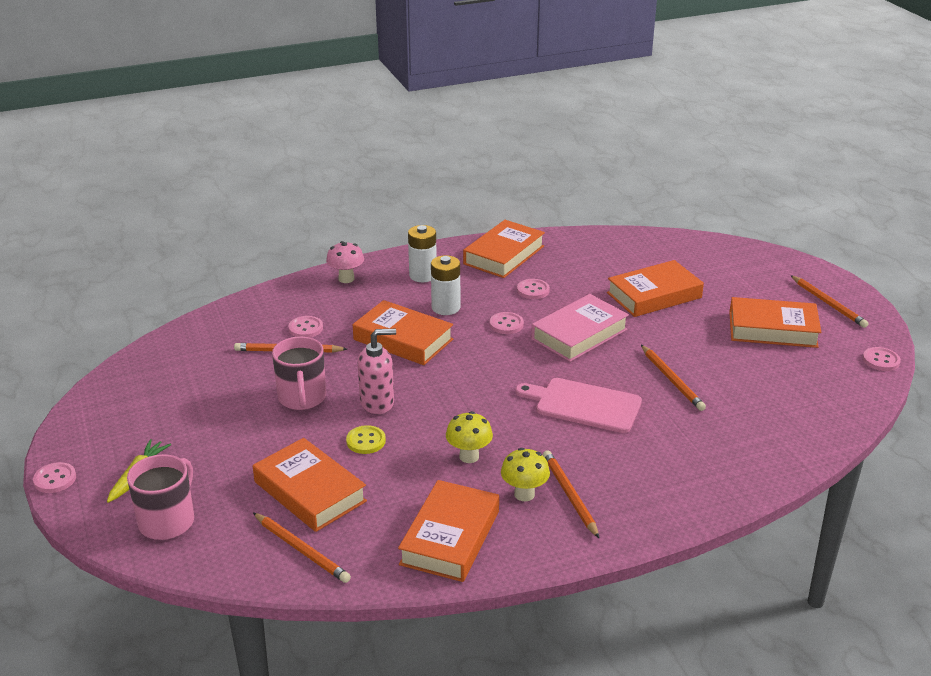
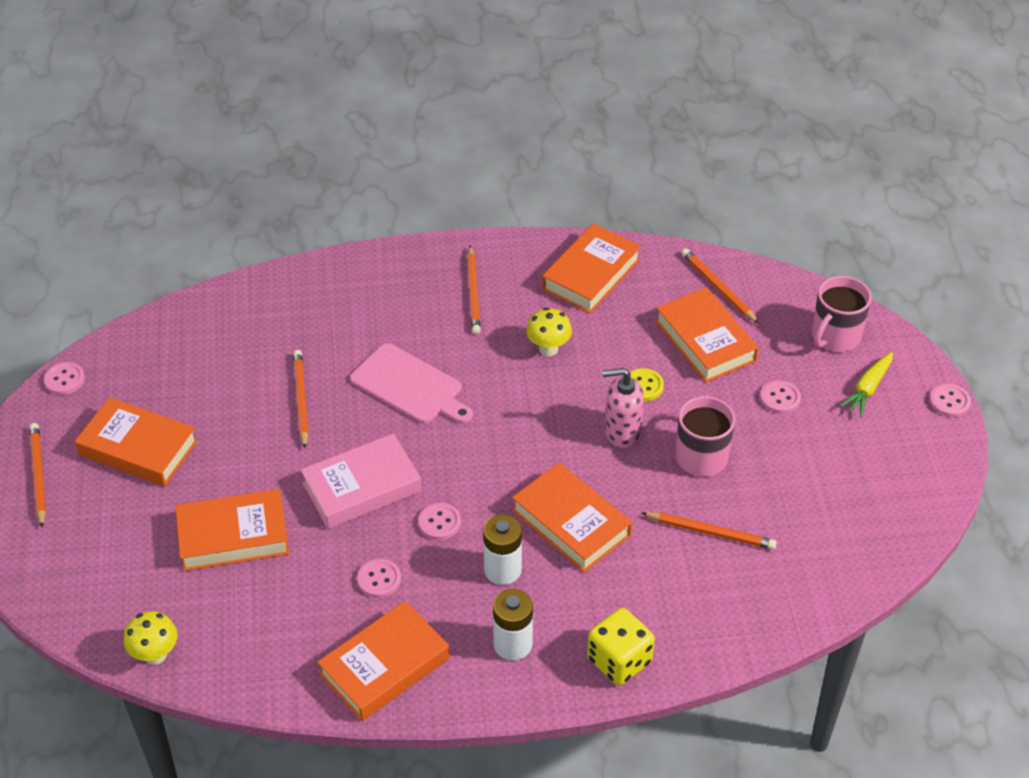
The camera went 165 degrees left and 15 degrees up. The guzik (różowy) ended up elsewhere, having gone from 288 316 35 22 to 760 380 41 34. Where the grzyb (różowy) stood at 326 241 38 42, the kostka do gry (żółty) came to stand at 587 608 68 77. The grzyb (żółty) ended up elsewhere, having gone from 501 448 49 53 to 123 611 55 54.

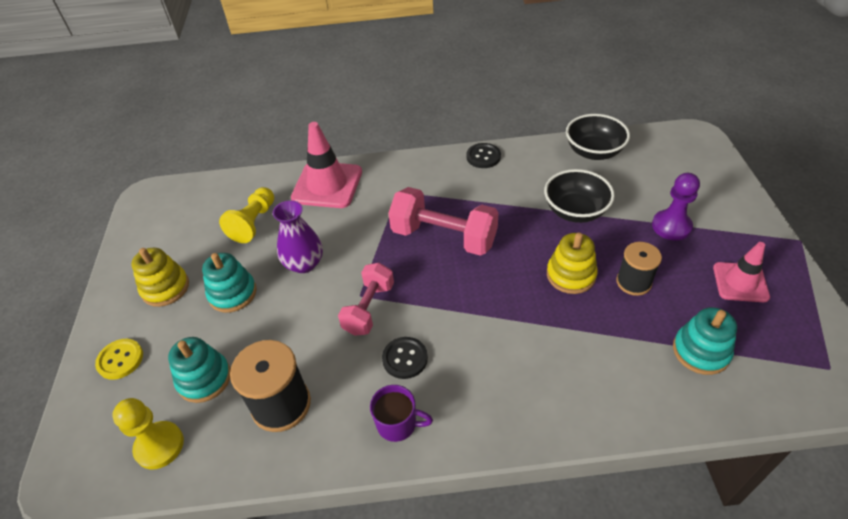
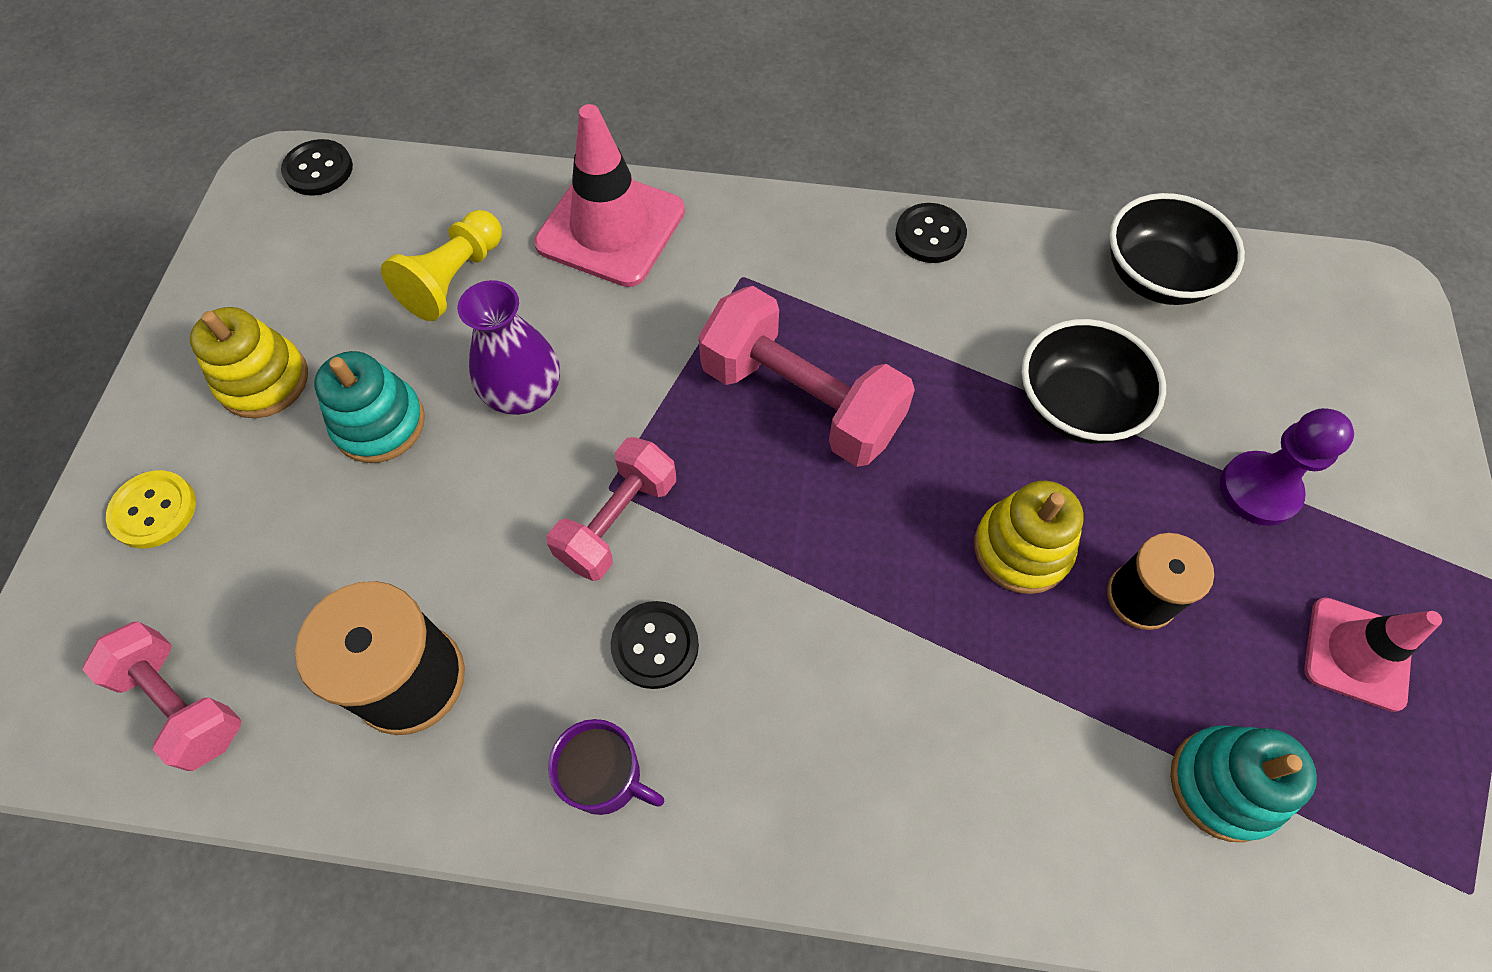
The camera went 10 degrees right and 15 degrees up. Where the pionek (żółty) stood at 112 398 72 71, the hantel (różowy) came to stand at 82 621 159 150. The second view lost the zabawka nakładanka (turkusowy) at 168 337 63 66. The second view gained the guzik (czarny) at 281 139 72 57.

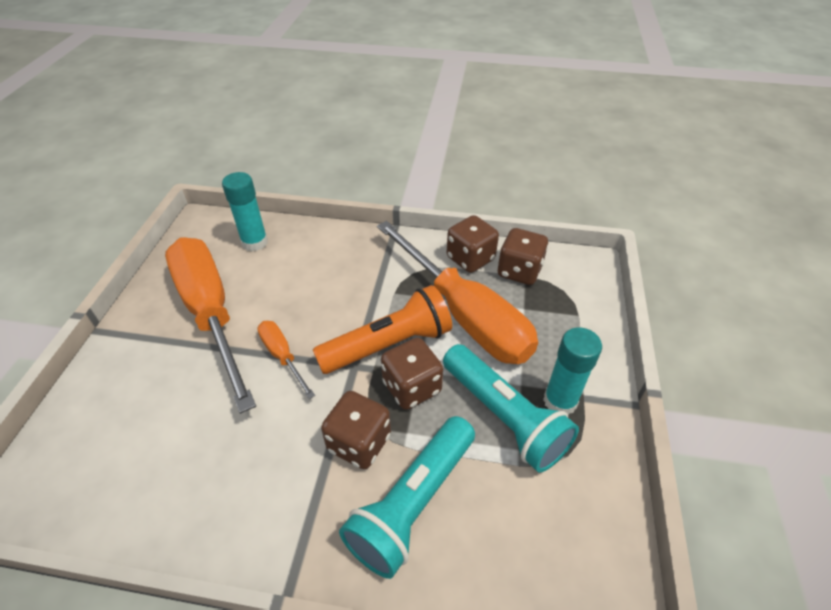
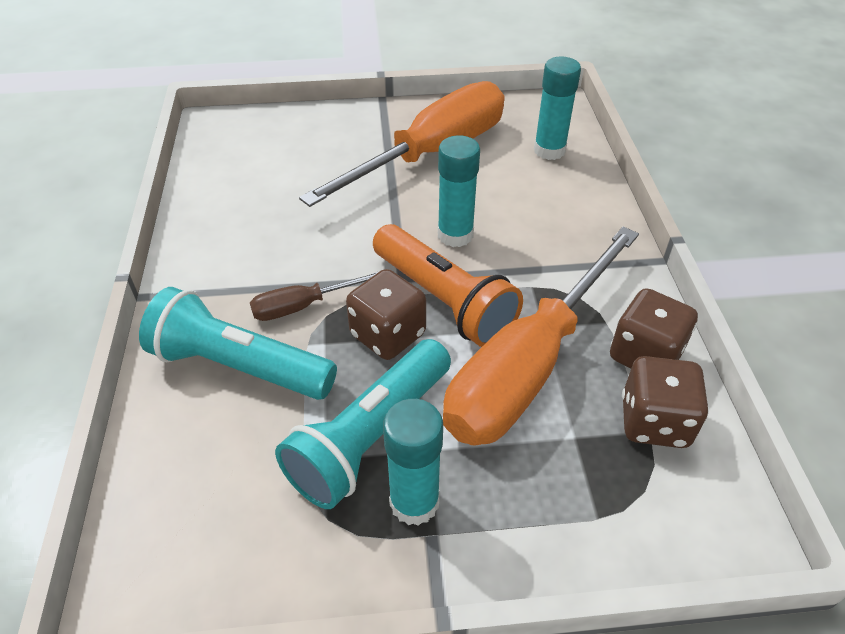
The camera went 75 degrees right and 0 degrees up. The second view lost the śrubokręt (pomarańczowy) at 257 321 58 78. Where the kostka do gry (brązowy) stood at 321 391 70 78, the śrubokręt (brązowy) came to stand at 250 271 130 50. The second view gained the klej w sztyfcie (turkusowy) at 438 135 42 112.

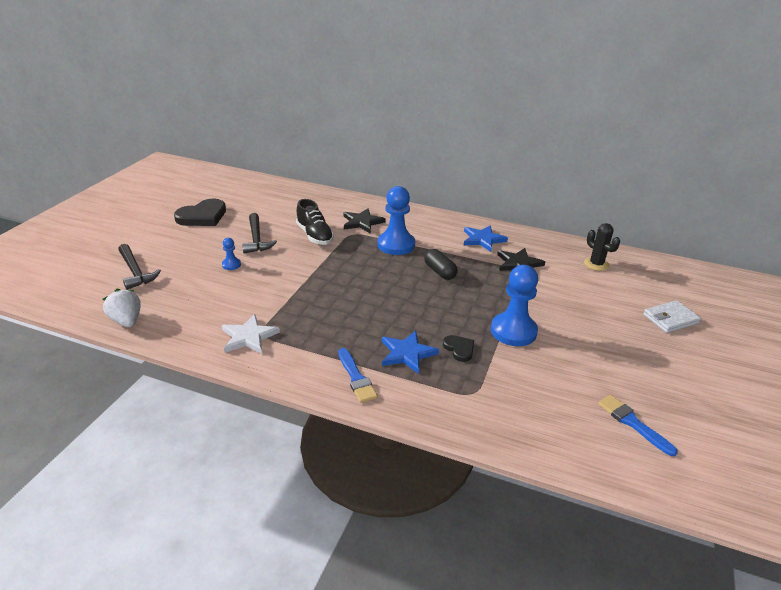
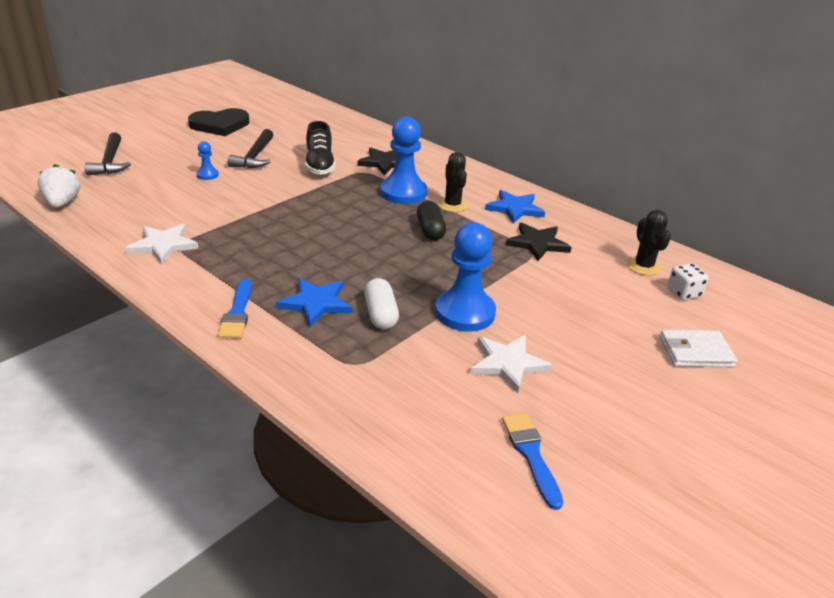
The camera went 20 degrees right and 0 degrees up. Where the serce (czarny) stood at 443 335 31 27, the kapsułka (biały) came to stand at 364 278 35 51. The second view gained the kaktus (czarny) at 438 152 30 60. The second view gained the gwiazda (biały) at 471 335 81 58. The second view gained the kostka do gry (biały) at 667 263 41 37.

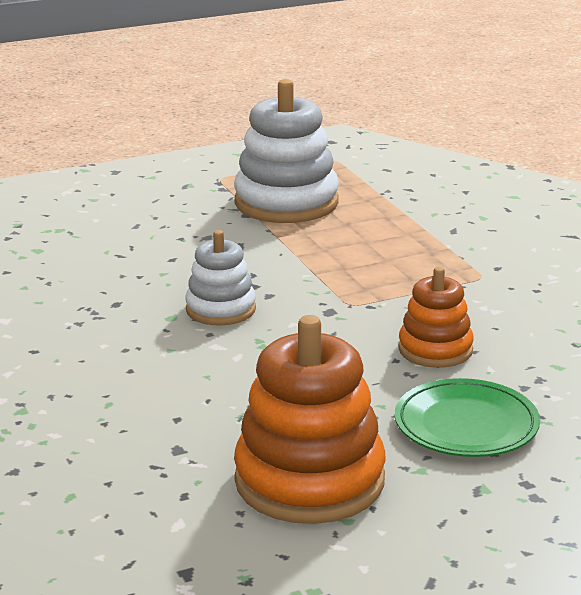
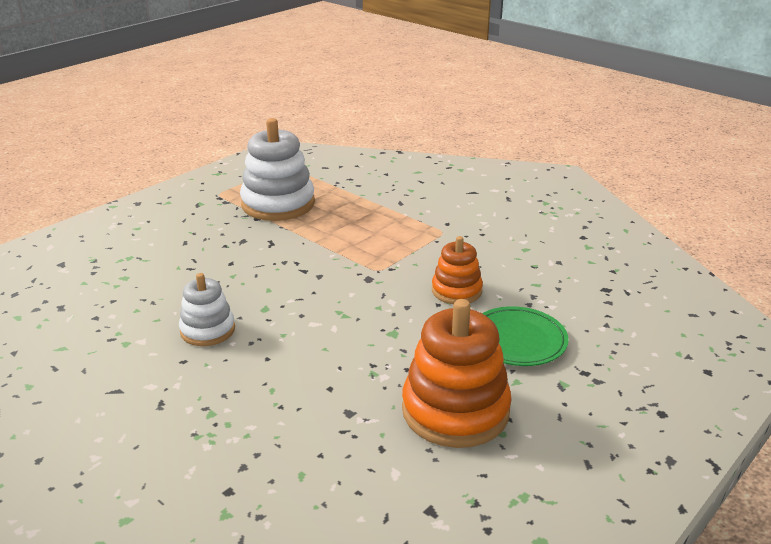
The camera went 25 degrees left and 5 degrees up. The zabawka nakładanka (biały) ended up elsewhere, having gone from 185 230 71 96 to 179 273 56 73.

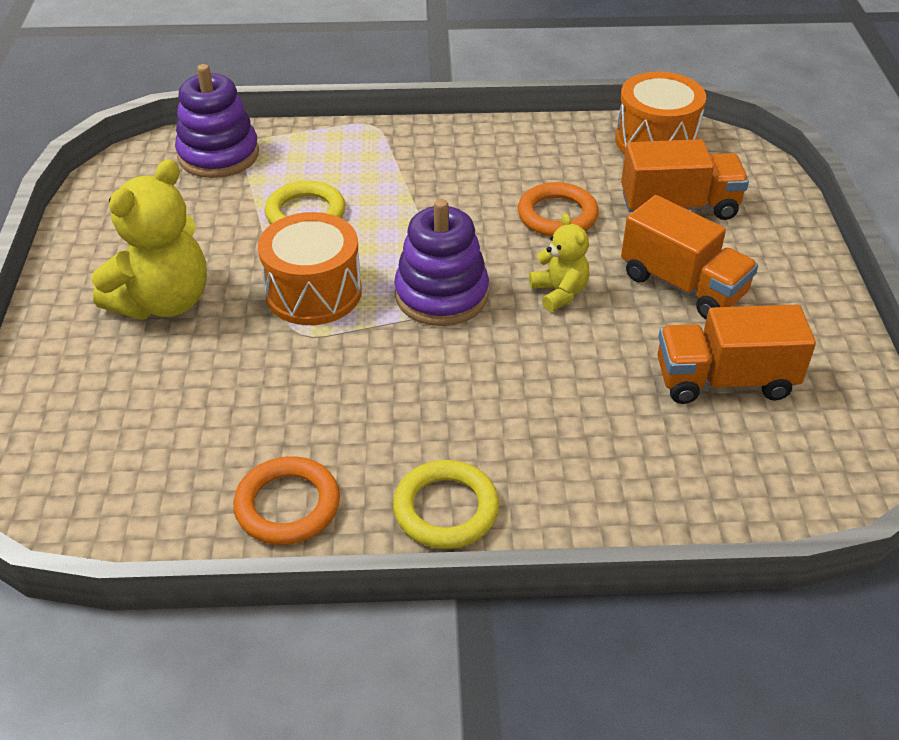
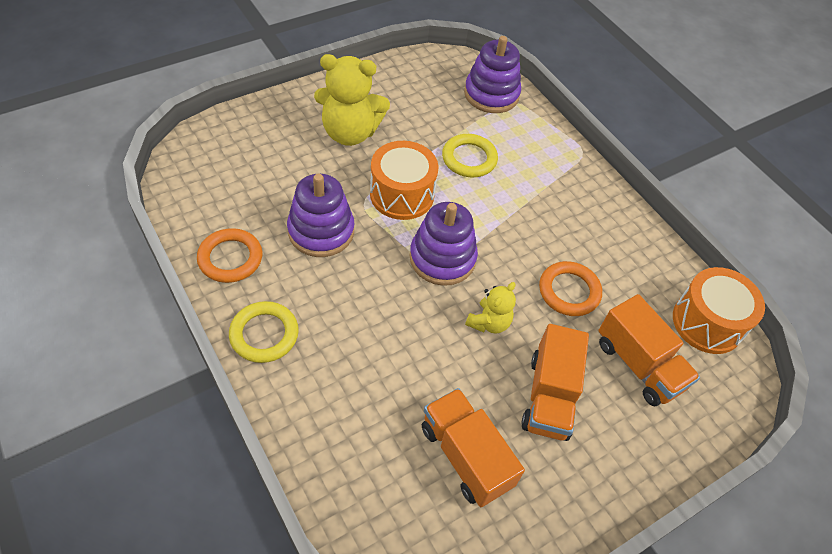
The camera went 55 degrees right and 10 degrees up. The second view gained the zabawka nakładanka (fioletowy) at 287 174 67 83.

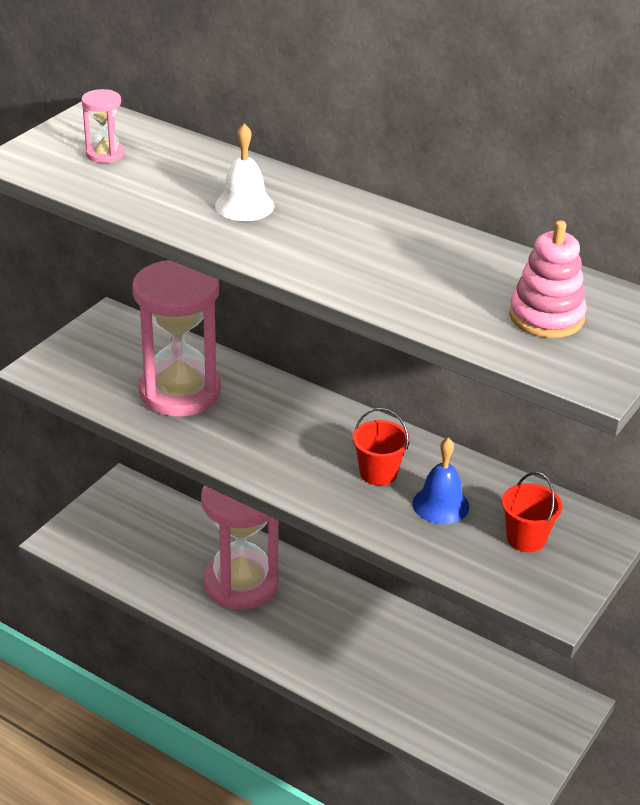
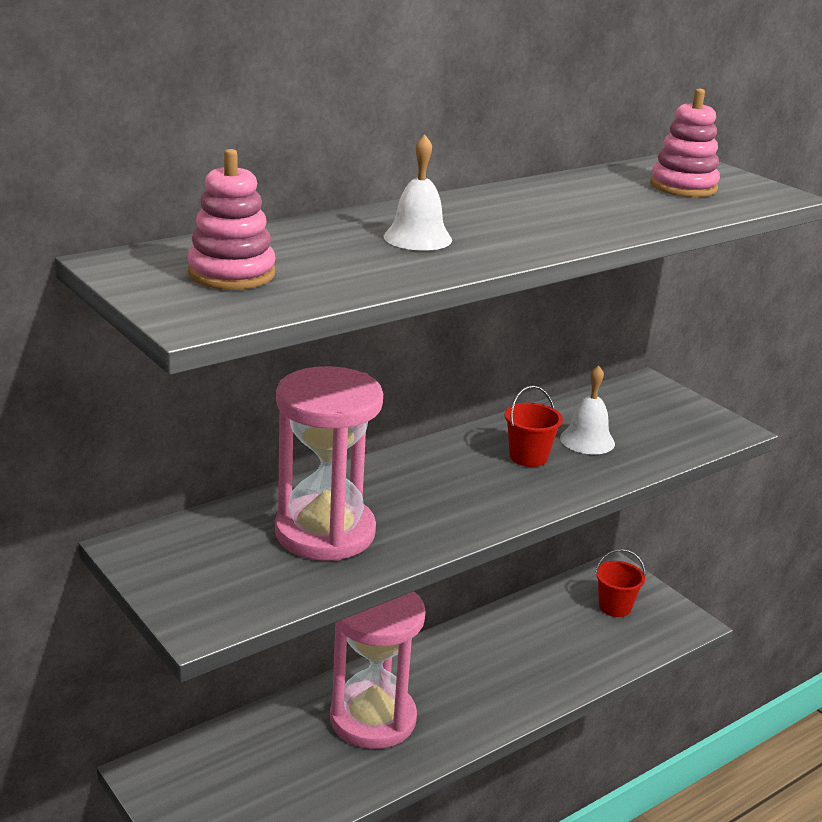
The camera went 70 degrees left and 10 degrees down. Where the klepsydra (różowy) stood at 81 89 43 74, the zabawka nakładanka (różowy) came to stand at 187 149 88 141. What was the dzwonek (niebieski) at 413 438 56 86 turned into the dzwonek (biały) at 560 365 55 89. The wiadro (czerwony) ended up elsewhere, having gone from 502 472 60 80 to 595 549 51 68.

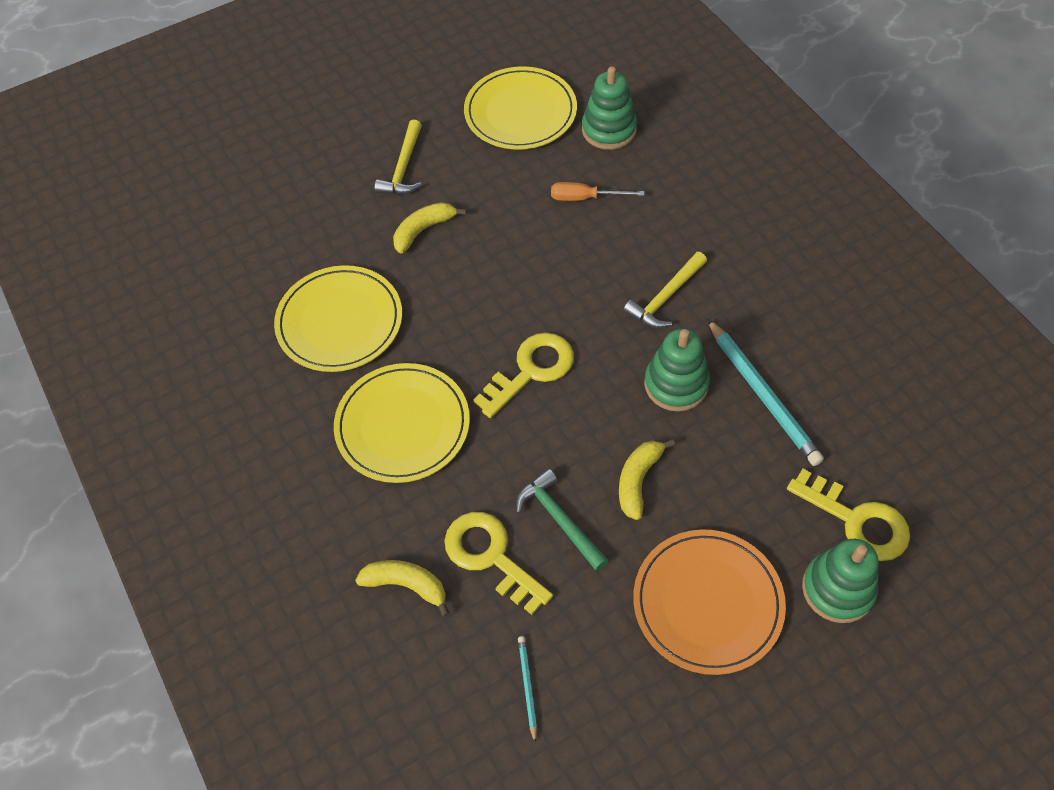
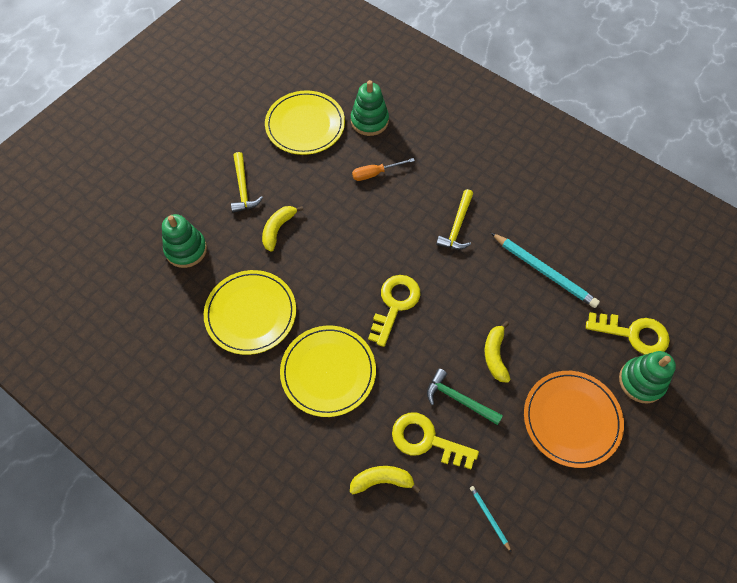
The camera went 25 degrees left and 5 degrees up. The zabawka nakładanka (zielony) ended up elsewhere, having gone from 644 329 66 83 to 162 214 45 54.

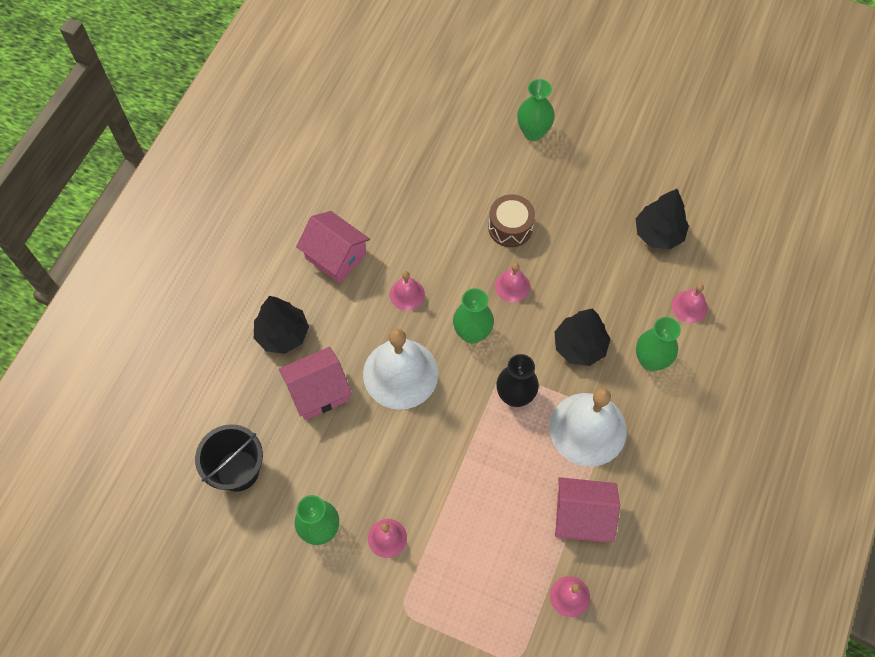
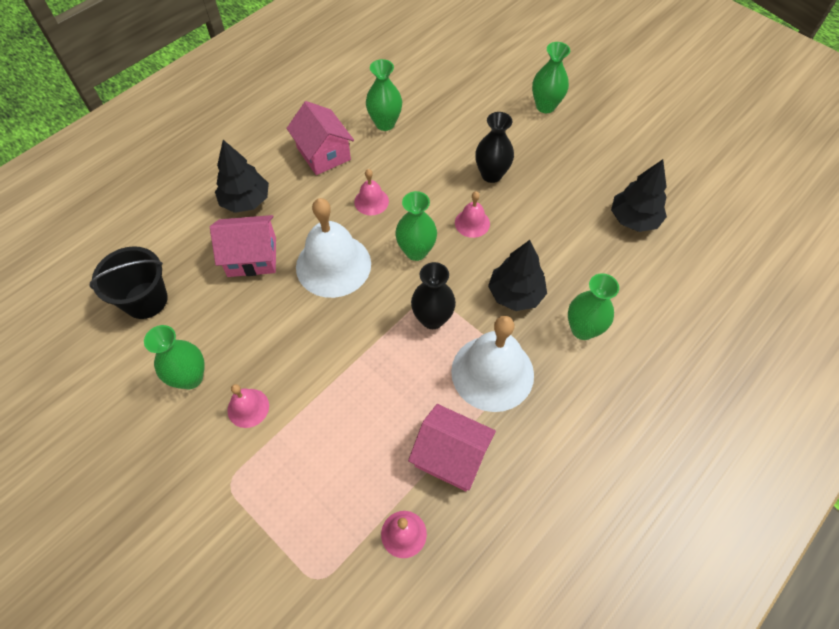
The camera went 20 degrees right and 5 degrees down. Where the bęben (brązowy) stood at 488 194 47 53, the wazon (czarny) came to stand at 475 112 39 71. The second view lost the dzwonek (różowy) at 672 284 36 39. The second view gained the wazon (zielony) at 366 59 36 72.

